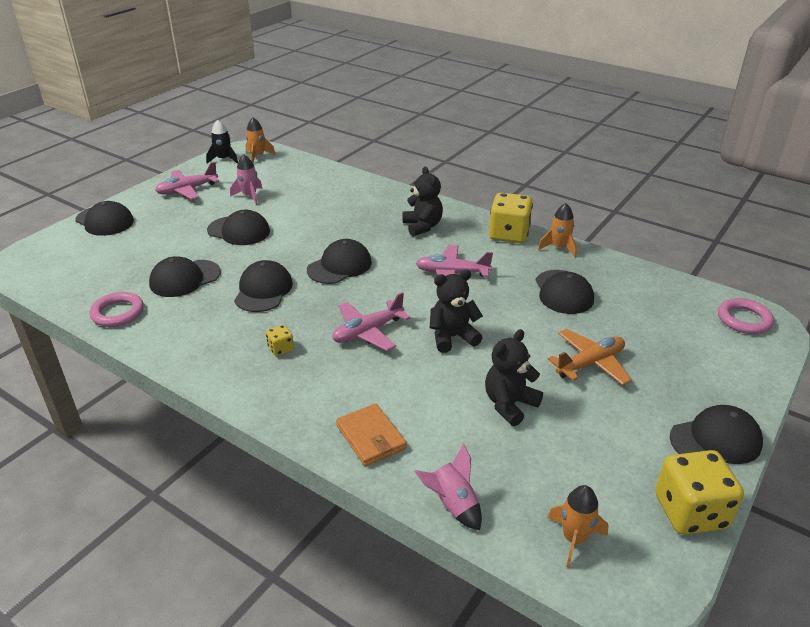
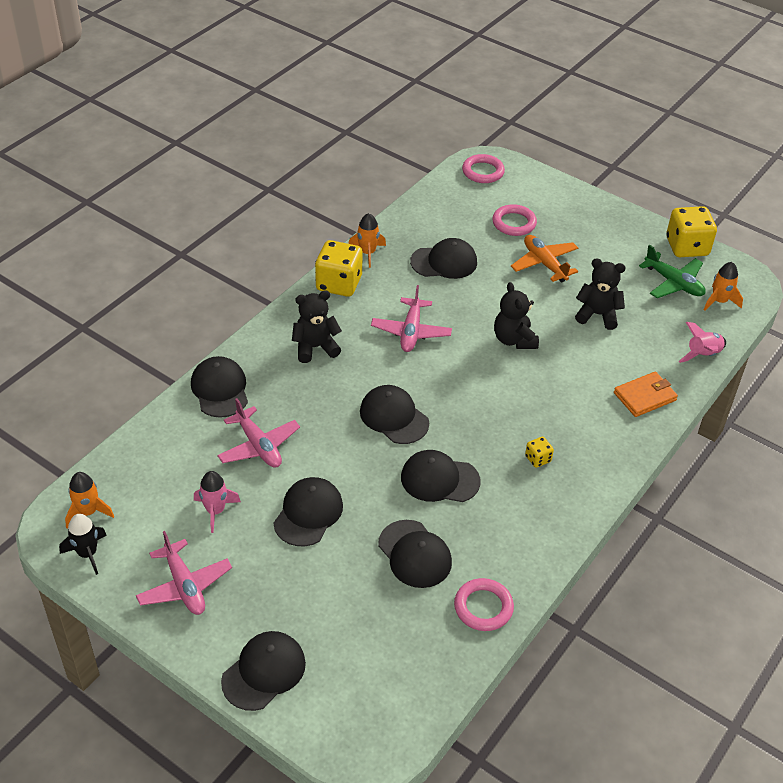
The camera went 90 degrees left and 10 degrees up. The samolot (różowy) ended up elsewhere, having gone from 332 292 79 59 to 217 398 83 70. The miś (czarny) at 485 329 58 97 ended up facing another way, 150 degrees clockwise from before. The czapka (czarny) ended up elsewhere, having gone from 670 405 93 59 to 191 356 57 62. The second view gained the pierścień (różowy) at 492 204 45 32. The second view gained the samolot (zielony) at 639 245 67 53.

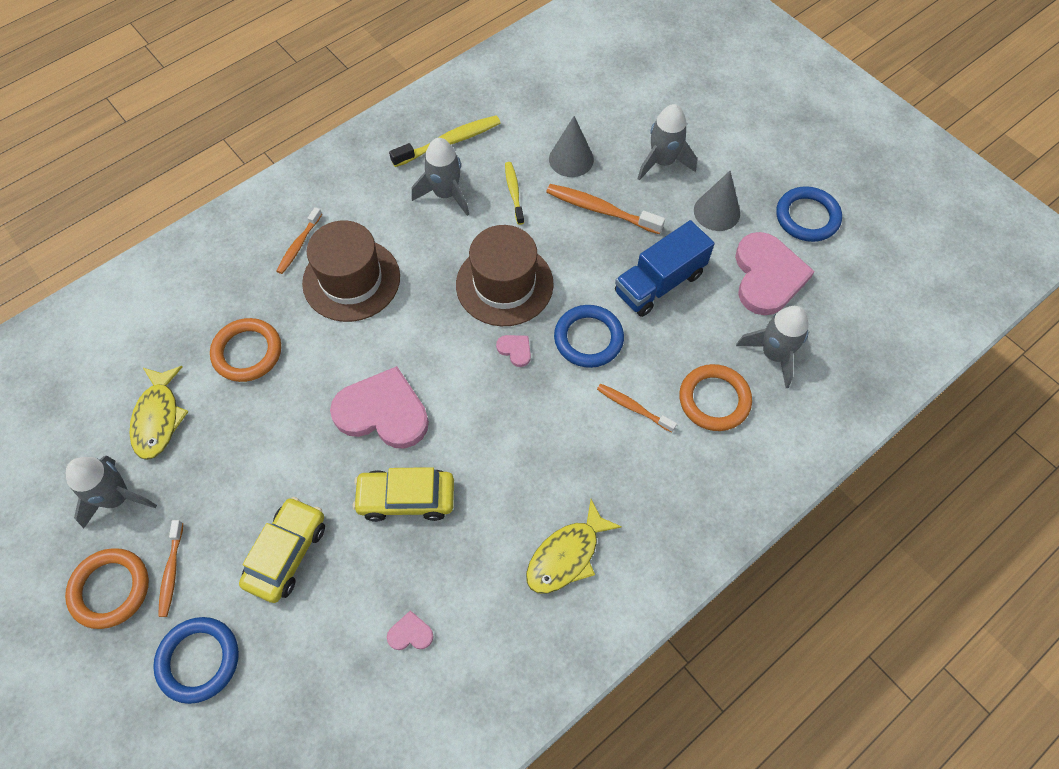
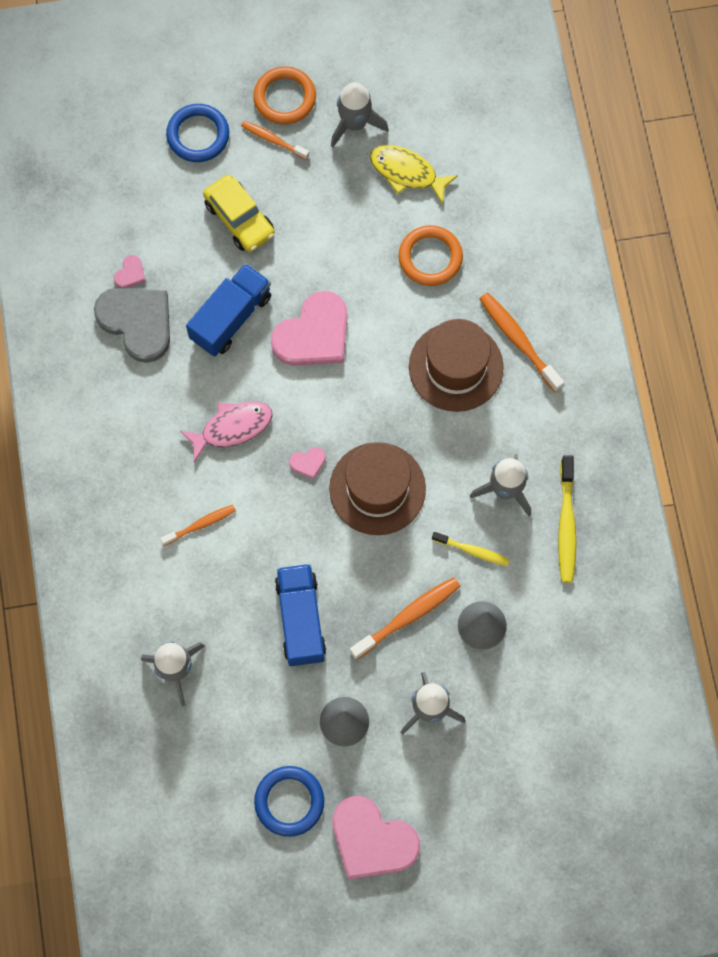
The camera went 120 degrees right and 10 degrees up. The size of the szczoteczka do zębów (pomarańczowy) at 277 207 45 67 changed by a factor of 1.59. Where the samochód (żółty) stood at 352 467 102 55, the ciężarówka (niebieski) came to stand at 186 263 85 94. The second view lost the ryba (żółty) at 526 499 96 95. The second view lost the pierścień (niebieski) at 554 305 70 63. The second view lost the pierścień (pomarańczowy) at 679 364 73 67. The serce (różowy) ended up elsewhere, having gone from 735 232 80 83 to 332 796 88 84. The second view gained the serce (szary) at 94 287 76 76. The second view gained the ryba (różowy) at 180 401 93 61.

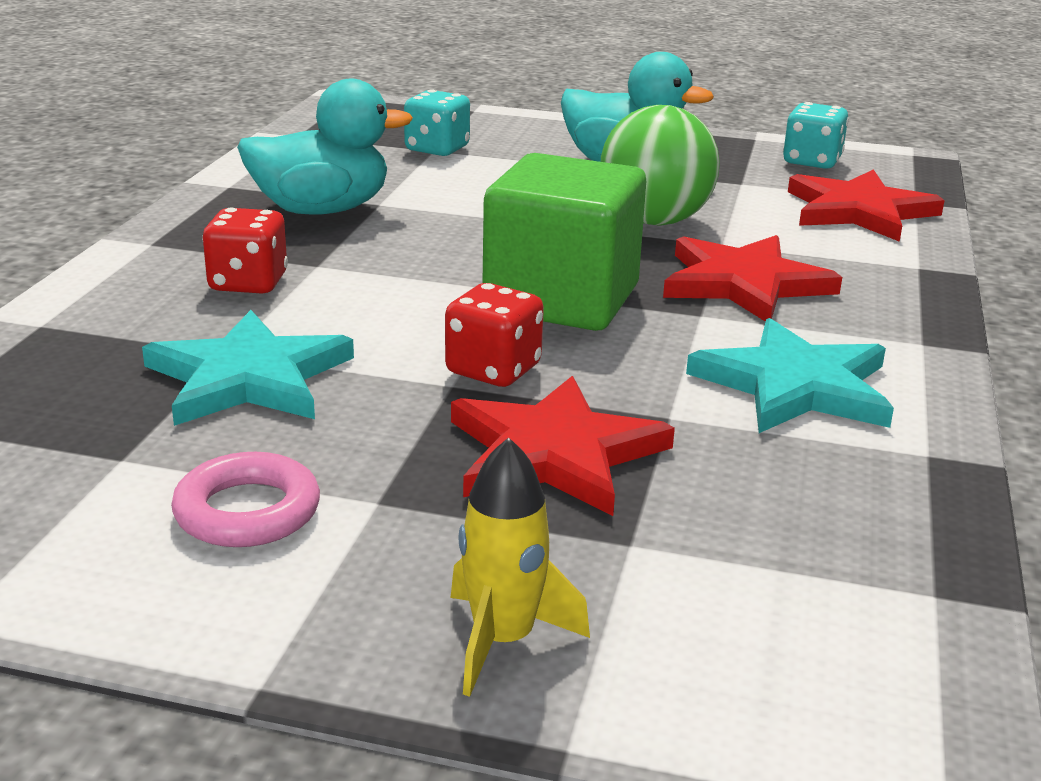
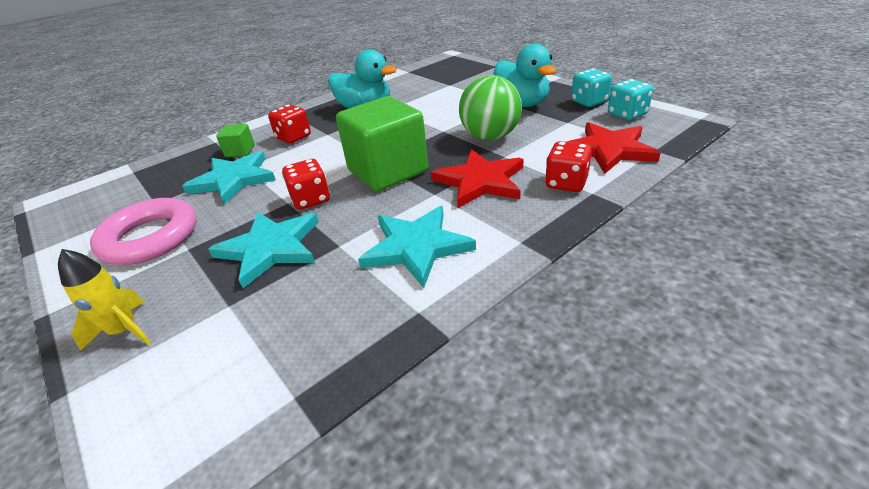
The camera went 40 degrees right and 10 degrees up. The size of the pierścień (różowy) at 171 452 149 95 changed by a factor of 1.62. The kostka do gry (turkusowy) ended up elsewhere, having gone from 404 89 66 67 to 571 68 41 39. What was the gwiazda (czerwony) at 451 376 224 140 turned into the gwiazda (turkusowy) at 208 212 111 76. The second view gained the sześcian (zielony) at 216 124 39 33. The second view gained the kostka do gry (czerwony) at 545 141 47 51.

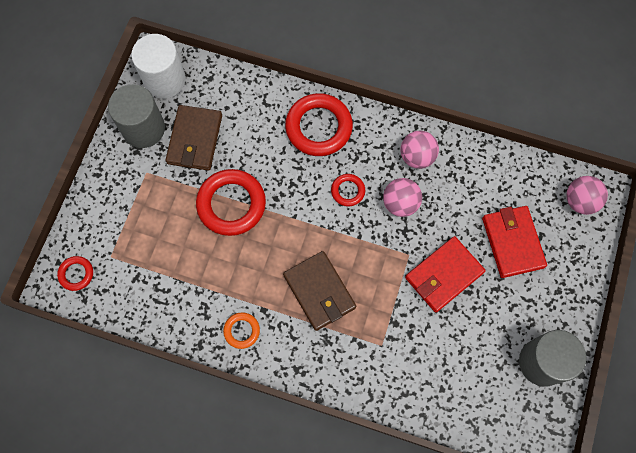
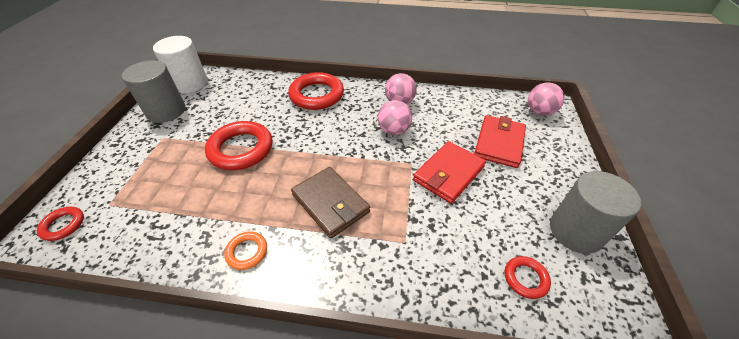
The camera went 10 degrees left and 25 degrees down. The second view lost the portfel (brązowy) at 166 105 56 66. The pierścień (czerwony) ended up elsewhere, having gone from 331 174 34 32 to 505 256 46 43. The portfel (czerwony) at 482 206 65 72 ended up facing another way, 45 degrees clockwise from before.

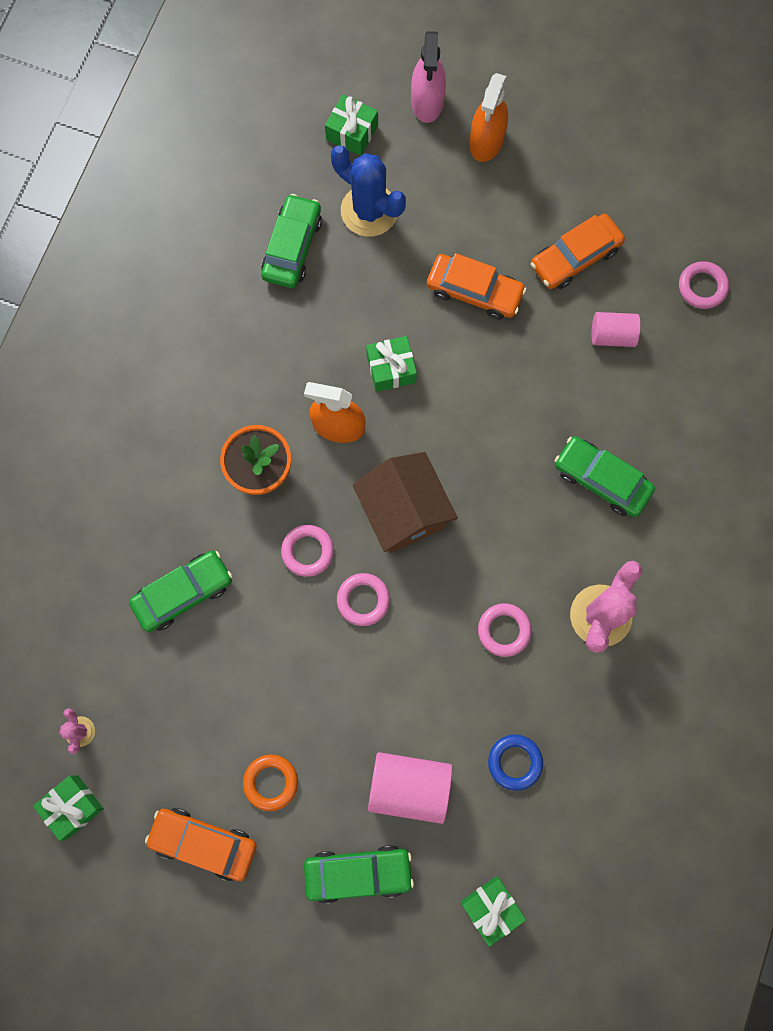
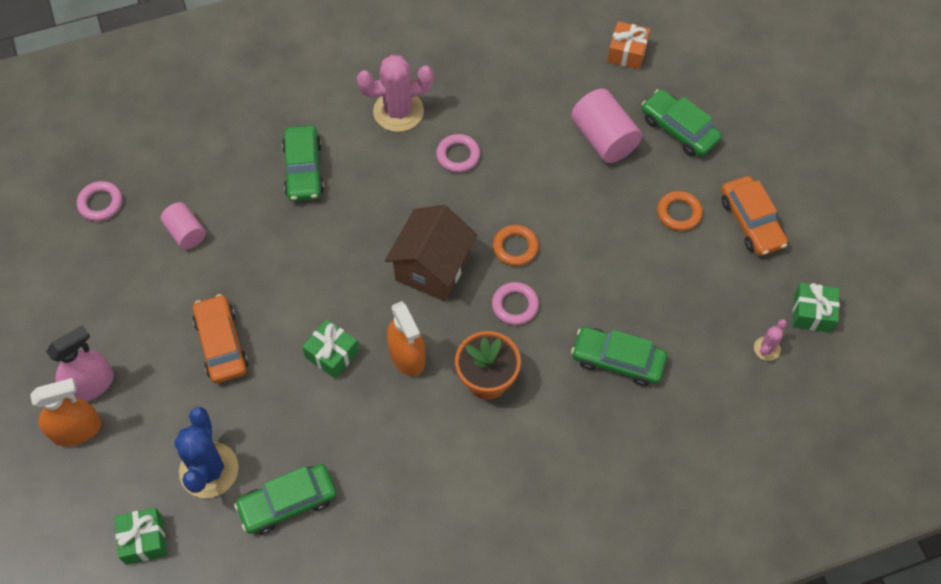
The camera went 130 degrees left and 15 degrees down. What was the pierścień (różowy) at 337 573 53 53 turned into the pierścień (pomarańczowy) at 493 225 46 41. The spryskiwacz (różowy) ended up elsewhere, having gone from 411 31 35 92 to 46 325 68 76. What was the prezent (zielony) at 461 876 65 71 turned into the prezent (pomarańczowy) at 607 21 43 49. The second view lost the pierścień (niebieski) at 488 735 55 56. The second view lost the samochód (pomarańczowy) at 531 214 94 75.

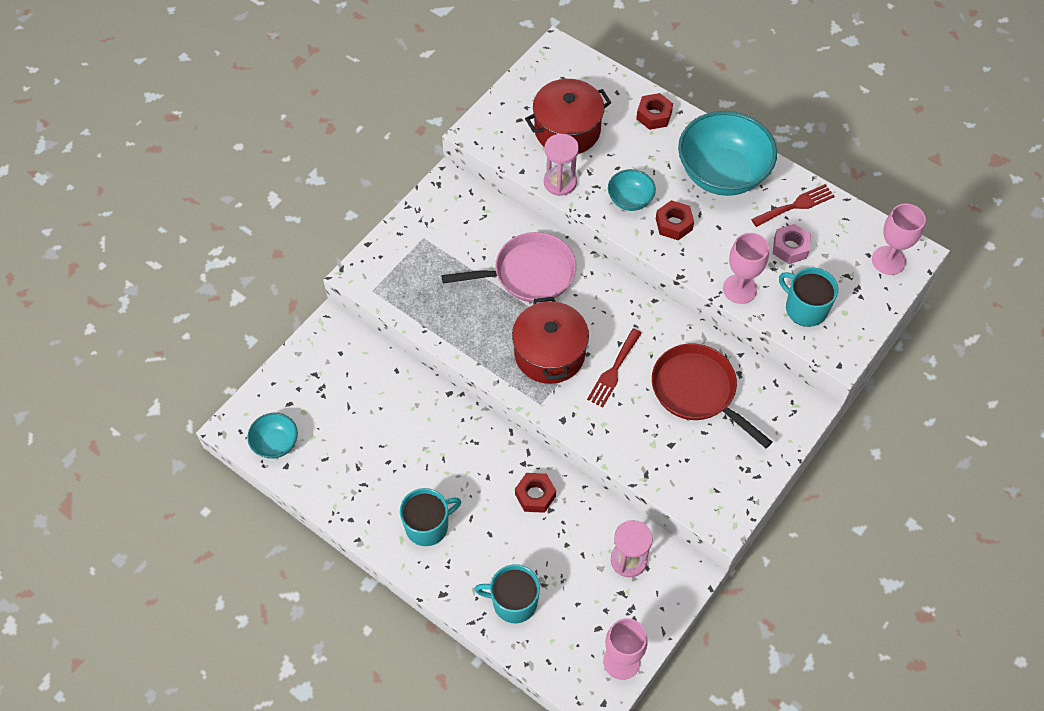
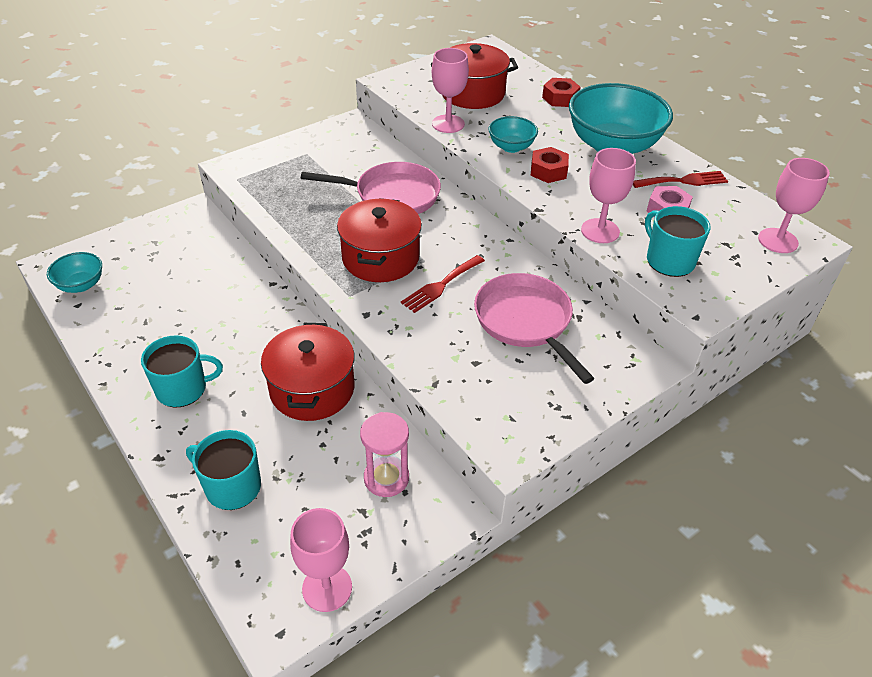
The camera went 15 degrees right and 15 degrees down. Where the nakrętka (czerwony) stood at 515 473 41 40, the garnek (czerwony) came to stand at 261 323 94 98. Where the klepsydra (różowy) stood at 544 134 35 62, the kielich (różowy) came to stand at 432 48 37 85. What was the patelnia (czerwony) at 652 343 120 105 turned into the patelnia (różowy) at 474 273 121 111.

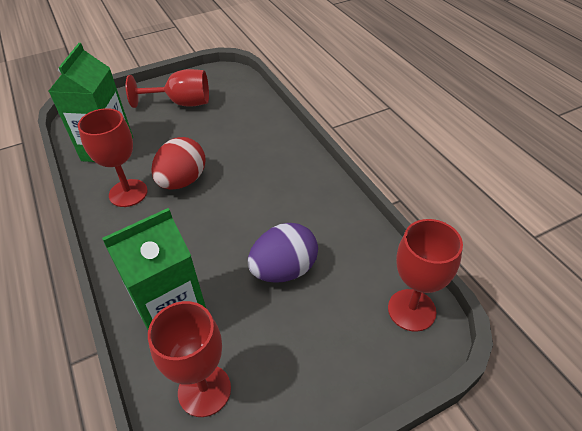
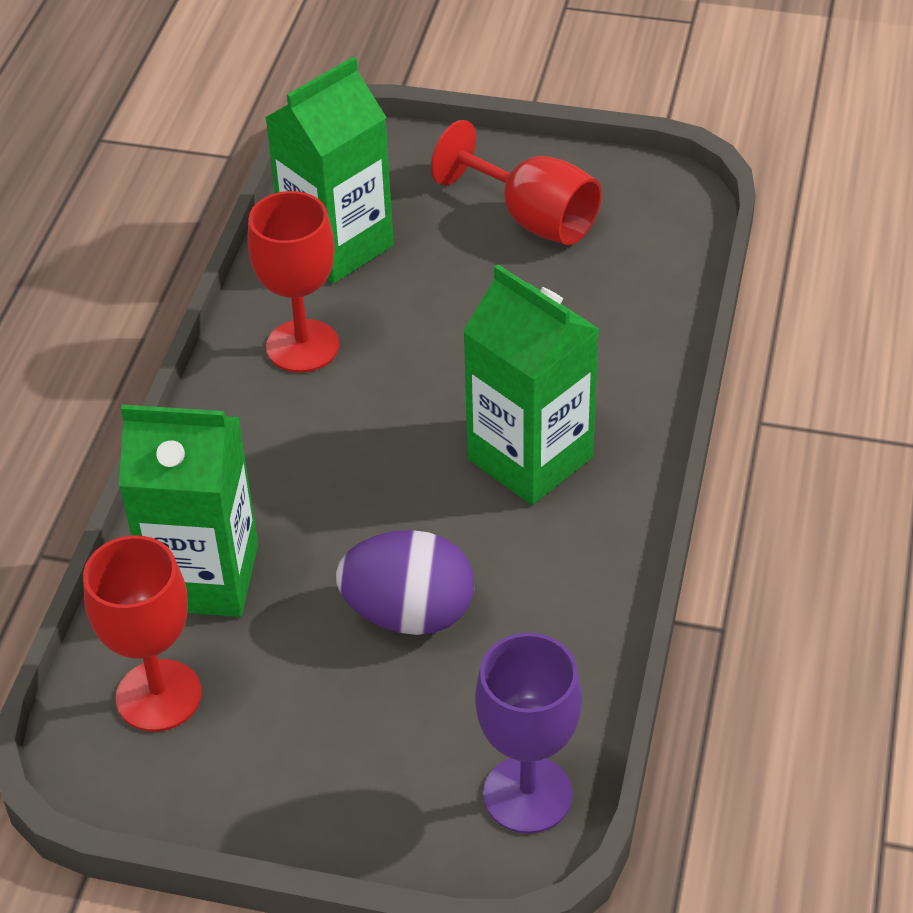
The camera went 40 degrees right and 0 degrees up. The second view lost the jajko (czerwony) at 151 137 55 53. What was the kielich (czerwony) at 388 219 75 113 turned into the kielich (fioletowy) at 475 633 107 201. The second view gained the karton mleka (zielony) at 463 264 136 241.

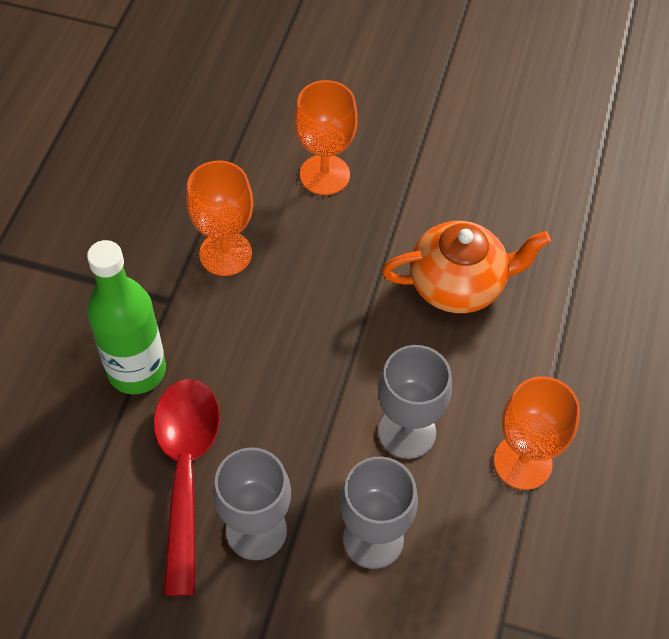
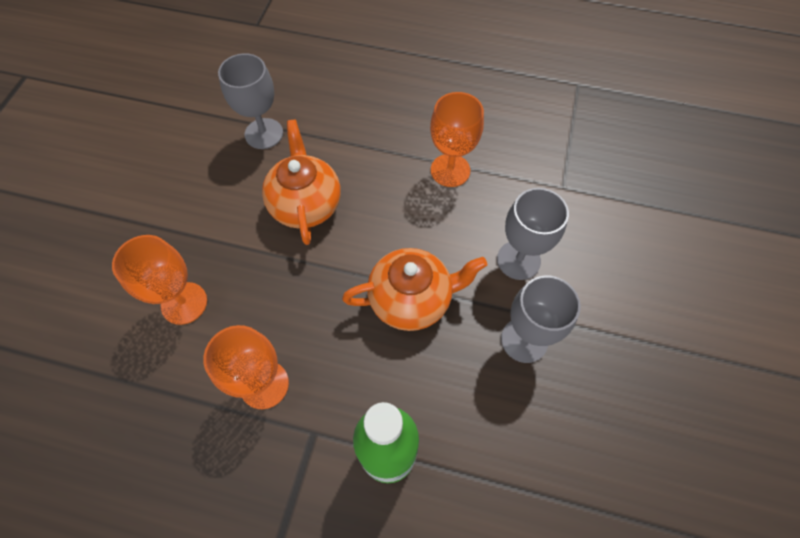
The camera went 90 degrees left and 5 degrees up. The second view lost the łyżka (czerwony) at 153 379 67 217. The kielich (szary) ended up elsewhere, having gone from 378 345 74 114 to 218 53 65 96. The second view gained the imbryk (pomarańczowy) at 342 248 145 83.

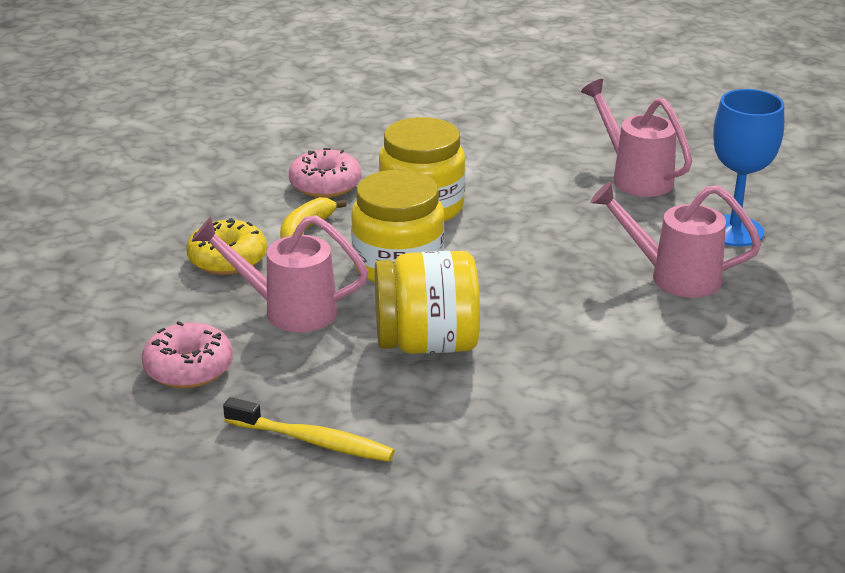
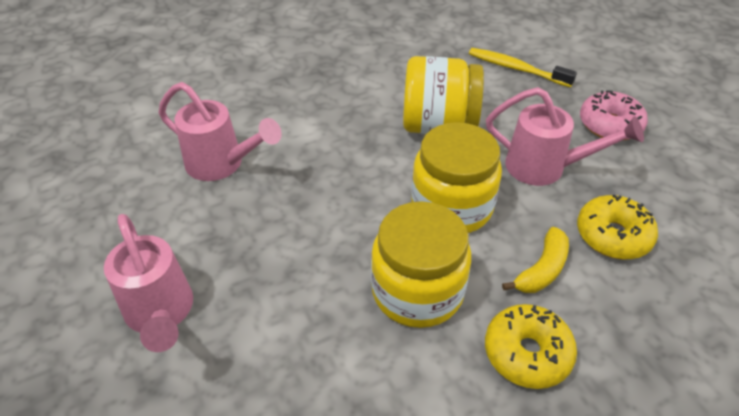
The camera went 170 degrees left and 15 degrees up. What was the donut (różowy) at 289 148 72 50 turned into the donut (żółty) at 485 304 92 85. The second view lost the kielich (niebieski) at 713 89 71 157.

